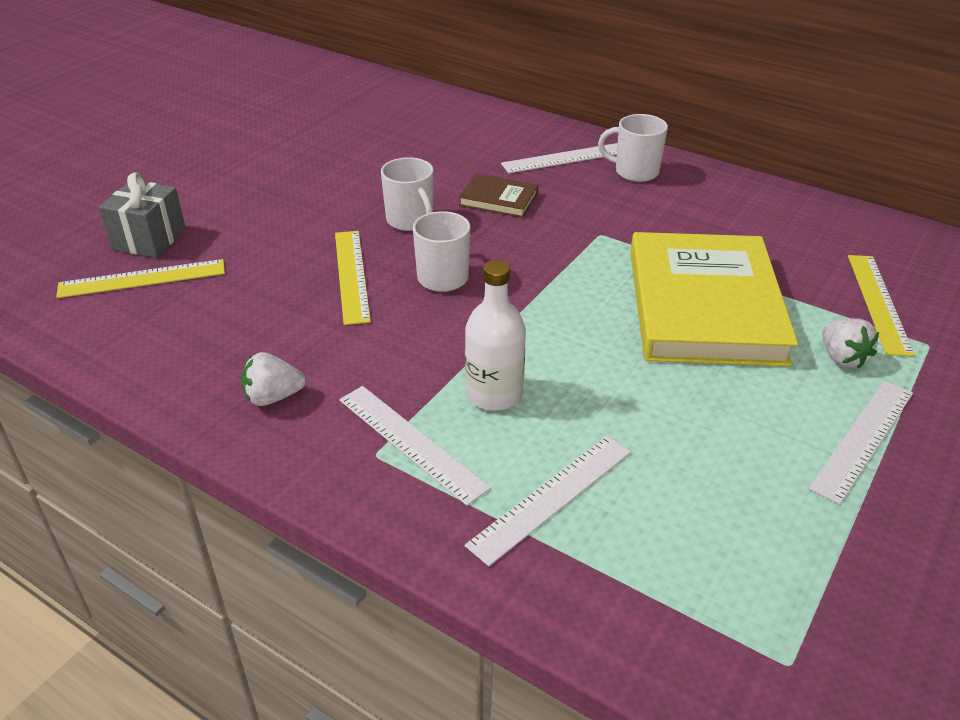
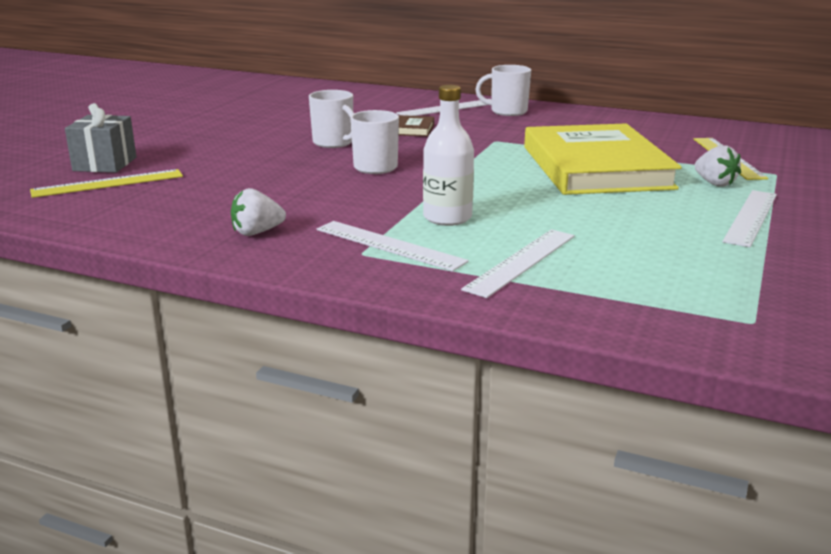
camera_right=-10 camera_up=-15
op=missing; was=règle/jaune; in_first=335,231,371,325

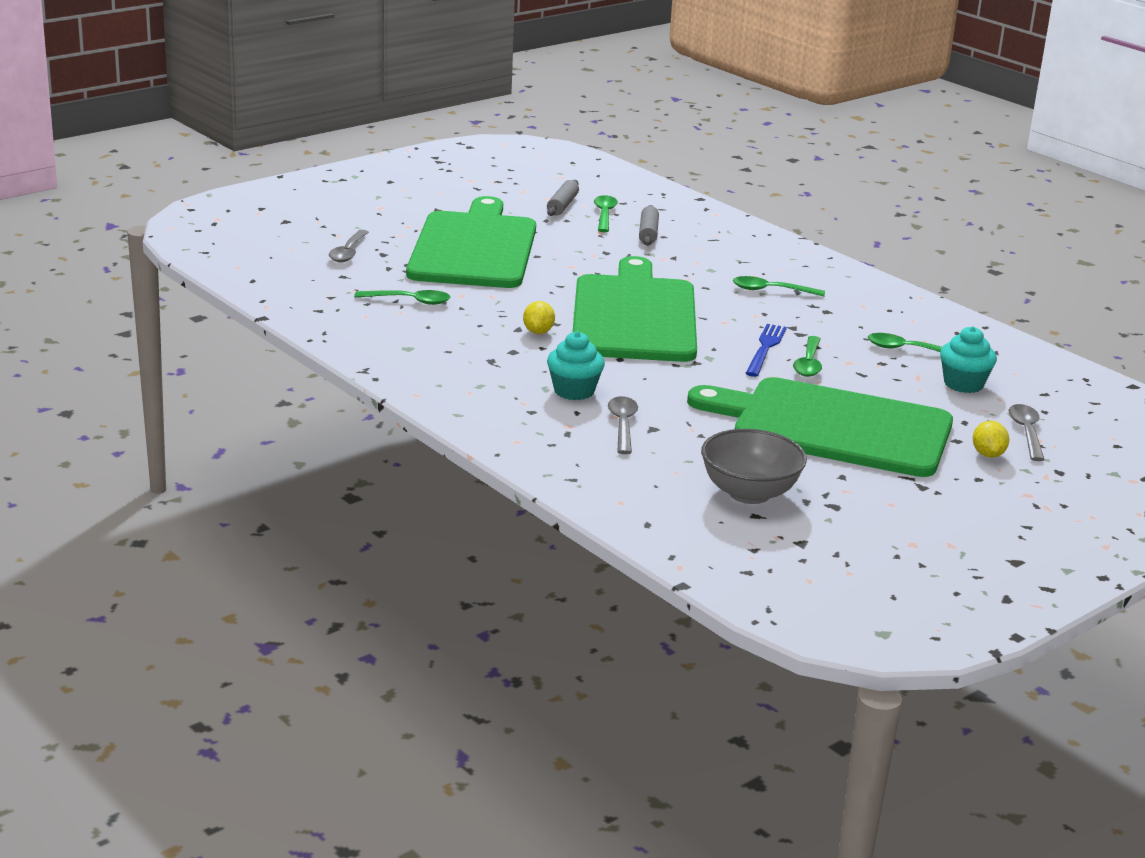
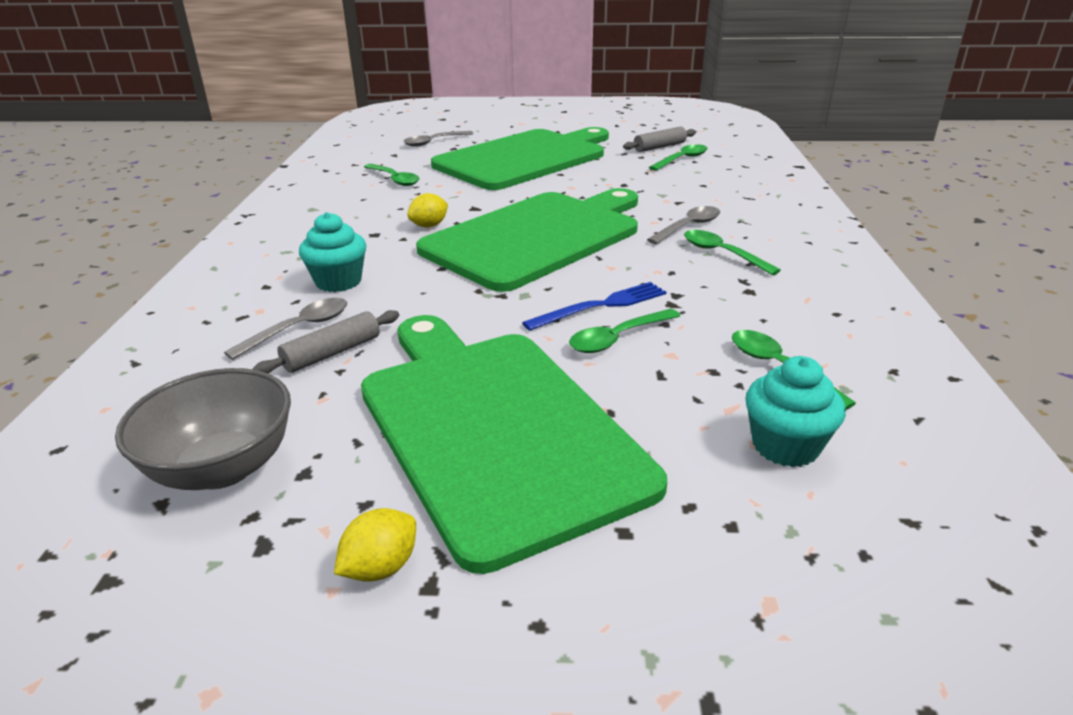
camera_right=45 camera_up=5
op=relocated; was=rouleau à pâtisserie/gris; in_first=639,205,659,246; in_second=252,310,399,374
op=relocated; was=citron/jaune; in_first=973,421,1009,458; in_second=334,508,416,582
op=relocated; was=cuillère/gris; in_first=1009,404,1045,461; in_second=647,206,720,244

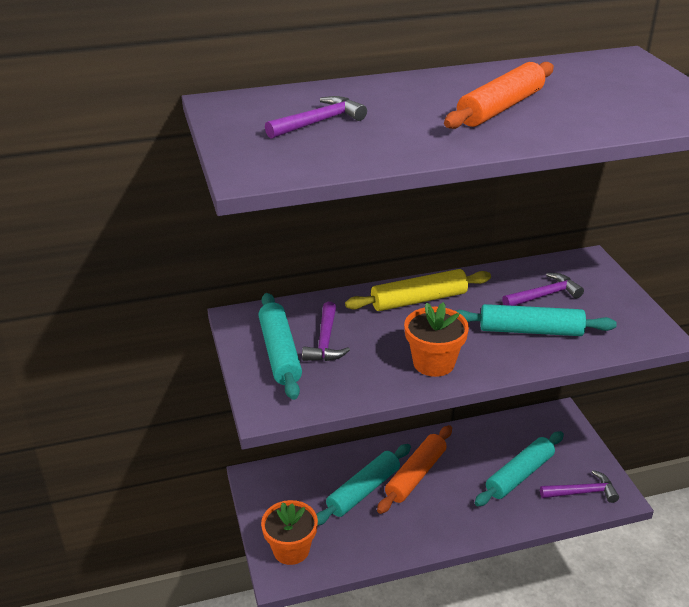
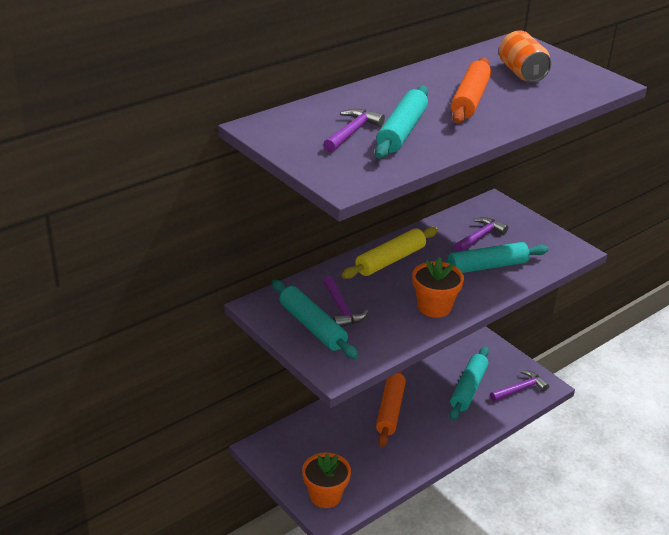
camera_right=-25 camera_up=0
op=appeared; now=canette/orange; in_second=499,30,551,82
op=relocated; was=rouleau à pâtisserie/turquoise; in_first=316,444,411,526; in_second=375,86,428,158

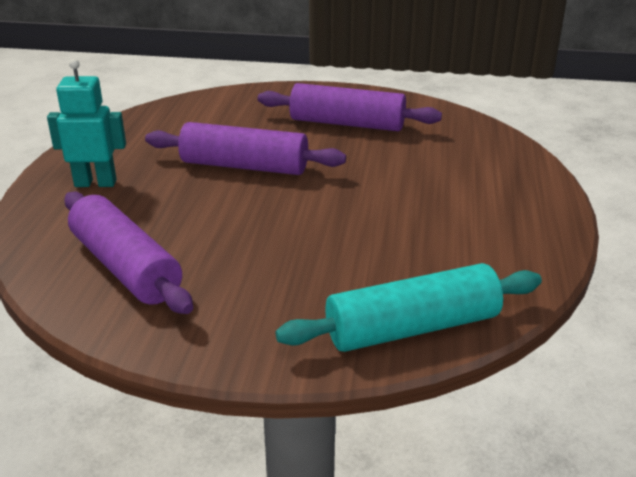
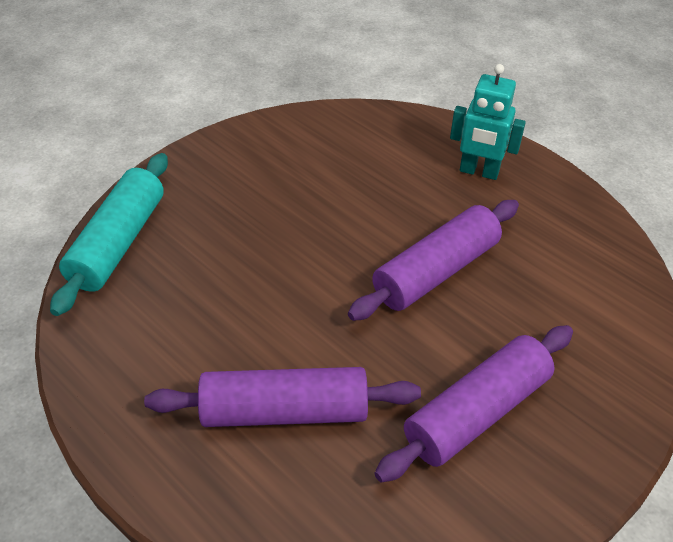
camera_right=125 camera_up=15
op=relocated; was=rouleau à pâtisserie/violet; in_first=64,192,193,314; in_second=144,367,421,427
op=spun; was=robot/turquoise; in_first=47,59,126,187; in_second=450,64,526,180; clockwise=75

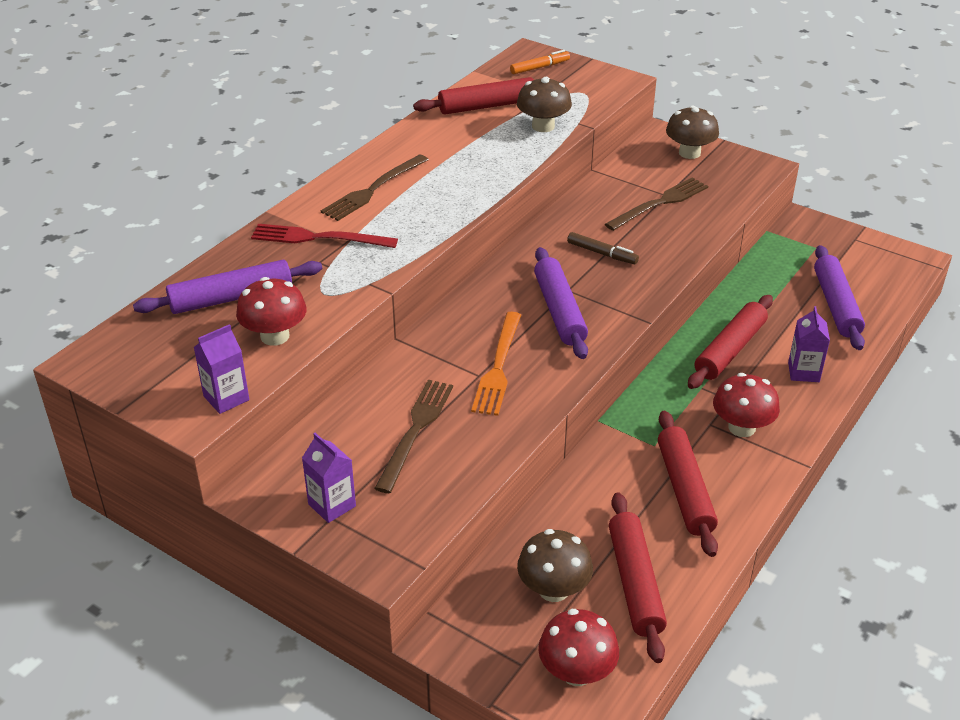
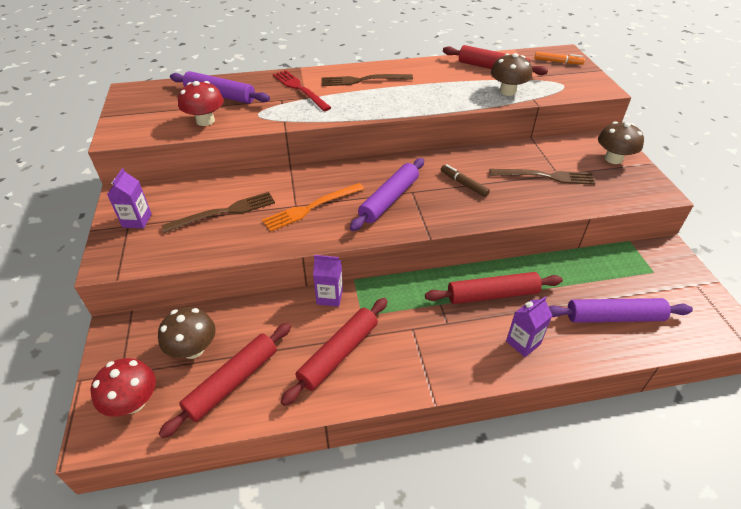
camera_right=45 camera_up=5
op=missing; was=champignon/rouge; in_first=713,373,780,437
op=relocated; was=brique de lait/violet; in_first=194,324,249,414; in_second=313,255,343,307
op=spun; was=feutre/marron; in_first=567,232,639,264; in_second=441,164,490,197; clockwise=150
op=spun; was=rouleau à pâtisserie/violet; in_first=814,245,865,350; in_second=549,298,693,323; clockwise=45

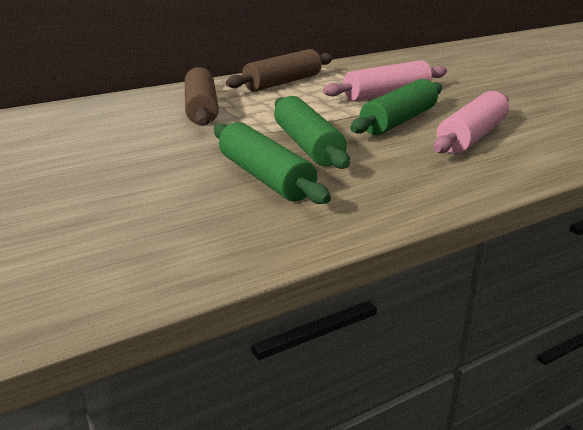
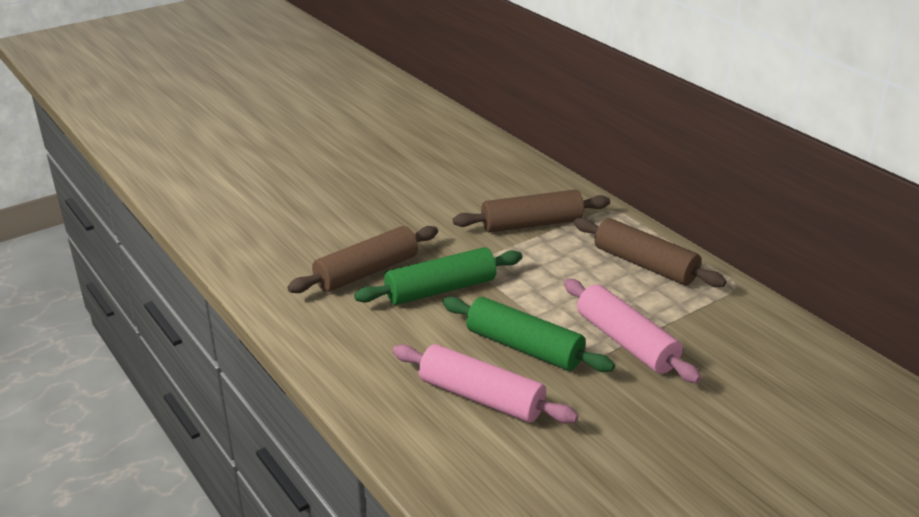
camera_right=85 camera_up=5
op=colour; was=rouleau à pâtisserie/vert; now=rouleau à pâtisserie/marron; in_first=214,122,331,204; in_second=287,226,438,293

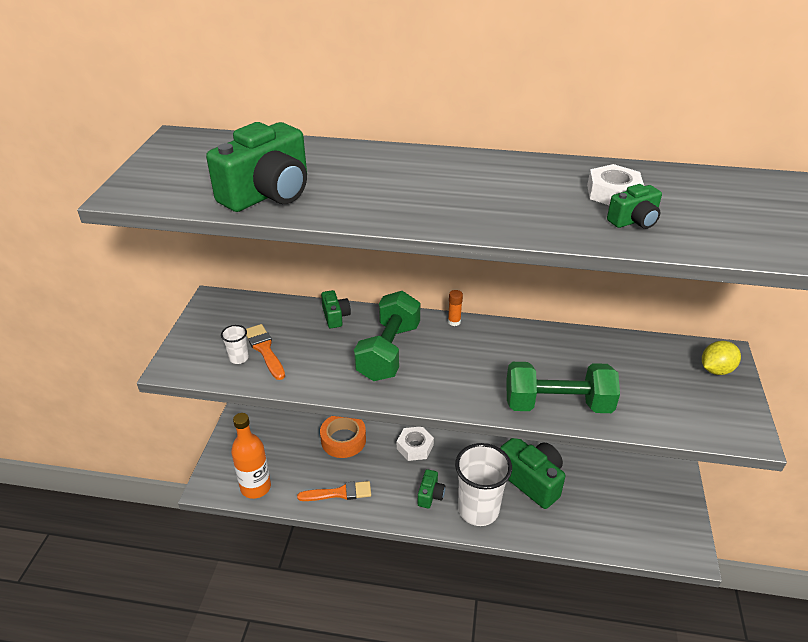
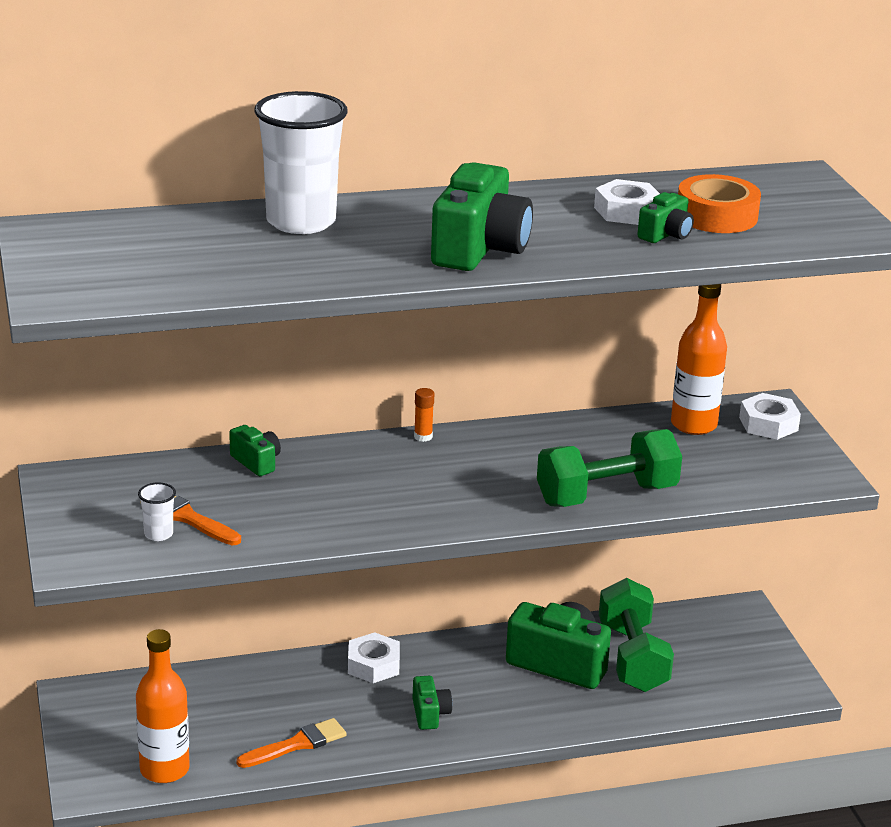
camera_right=-25 camera_up=-10
op=appeared; now=bouteille/orange; in_second=671,284,727,435
op=relocated; was=appareil photo/vert; in_first=206,122,307,212; in_second=431,162,533,271
op=relocated; was=ruban adhésif/orange; in_first=320,416,366,458; in_second=678,174,761,233
op=relocated; was=haltère/vert; in_first=354,291,420,381; in_second=599,578,674,692
op=relocated; was=gobelet/blanc; in_first=455,443,512,526; in_second=255,91,348,234
op=exchanged; was=citron/jaune; now=écrou/blanc; in_first=702,341,741,375; in_second=739,393,801,440

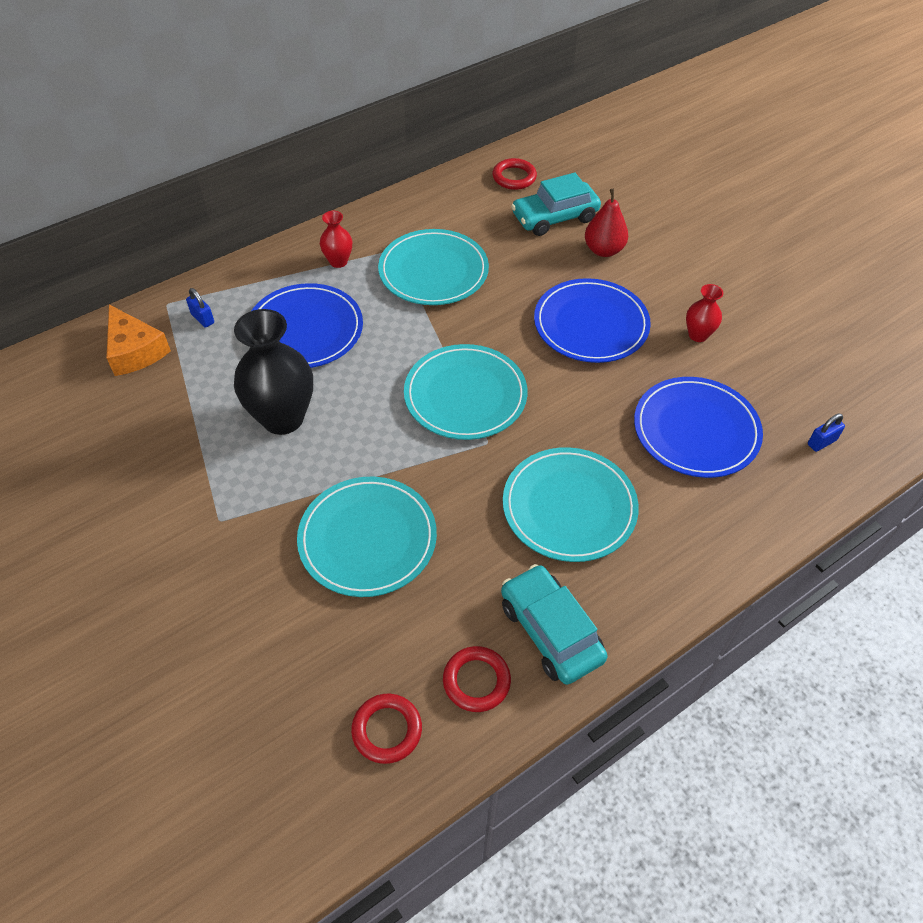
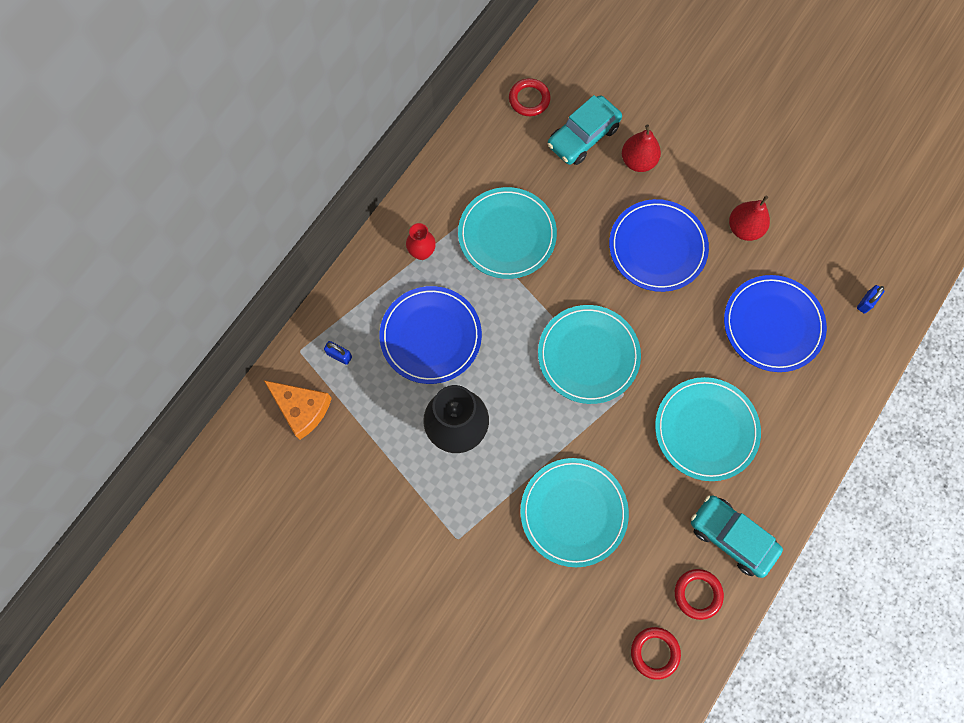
camera_right=-20 camera_up=20
op=exchanged; was=vase/rouge; now=poire/rouge; in_first=686,284,723,342; in_second=729,196,770,241

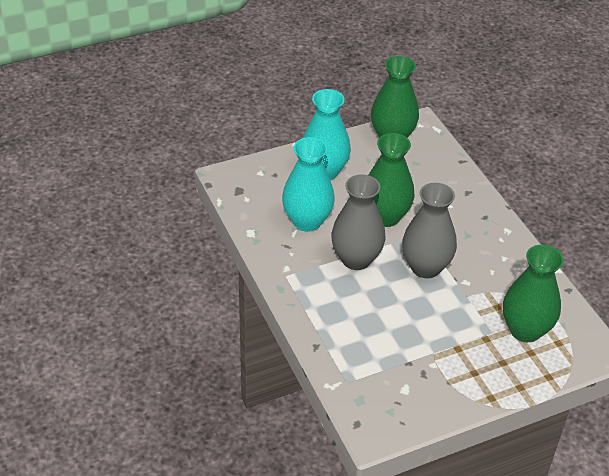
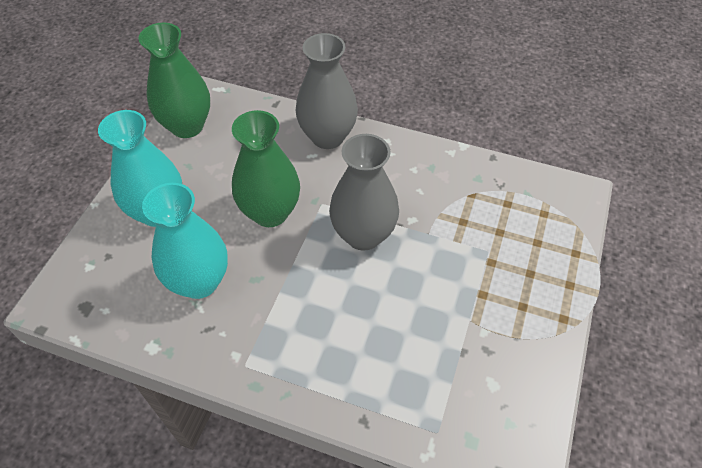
camera_right=-45 camera_up=10
op=missing; was=vase/vert; in_first=503,245,564,342
op=relocated; was=vase/gris; in_first=331,174,386,270; in_second=296,33,358,149

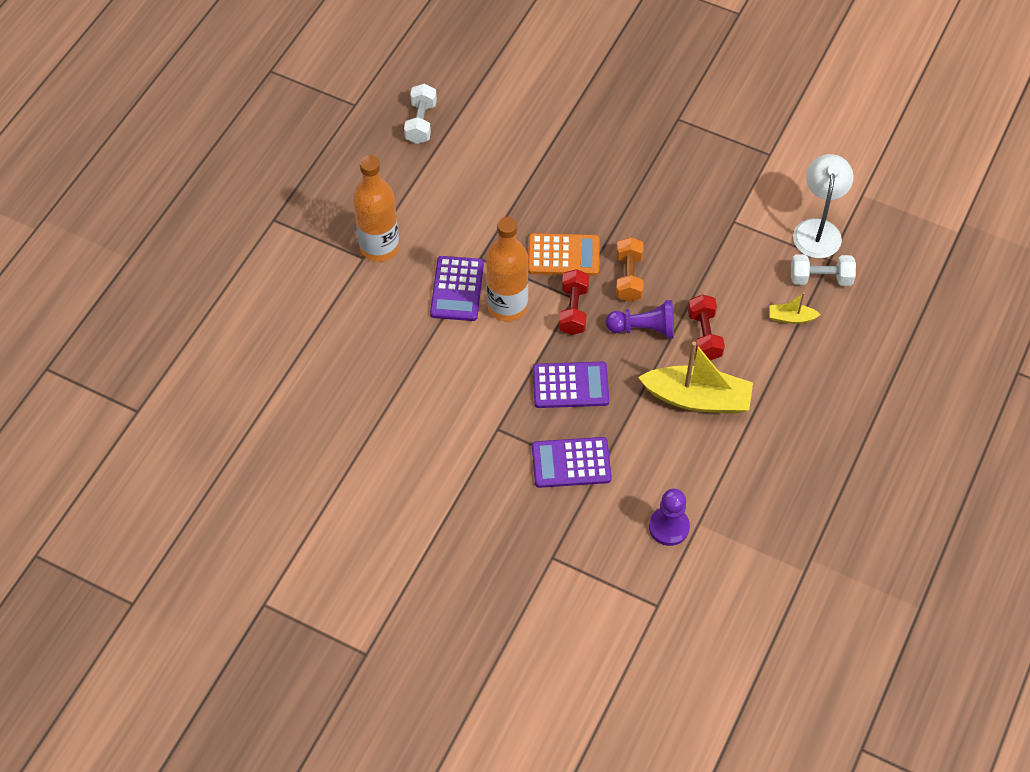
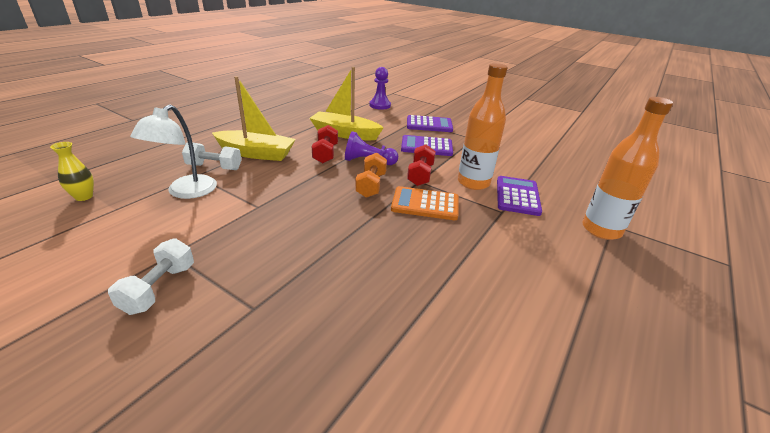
camera_right=-175 camera_up=-25
op=appeared; now=vase/jaune; in_second=50,142,94,201
op=relocated; was=haltère/blanc; in_first=404,84,437,144; in_second=108,238,194,315
op=size; was=bateau/jaune; in_first=769,293,821,324; in_second=212,76,296,161; ratio=2.15

